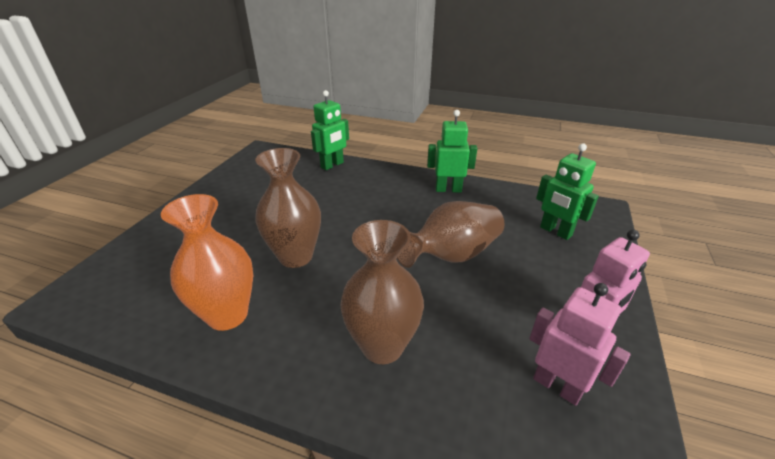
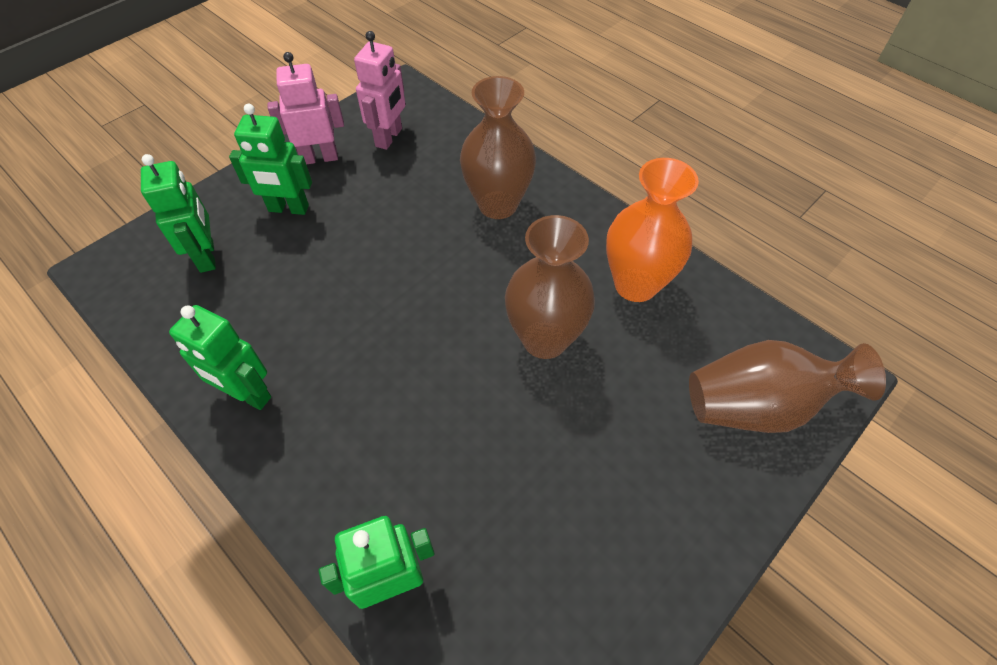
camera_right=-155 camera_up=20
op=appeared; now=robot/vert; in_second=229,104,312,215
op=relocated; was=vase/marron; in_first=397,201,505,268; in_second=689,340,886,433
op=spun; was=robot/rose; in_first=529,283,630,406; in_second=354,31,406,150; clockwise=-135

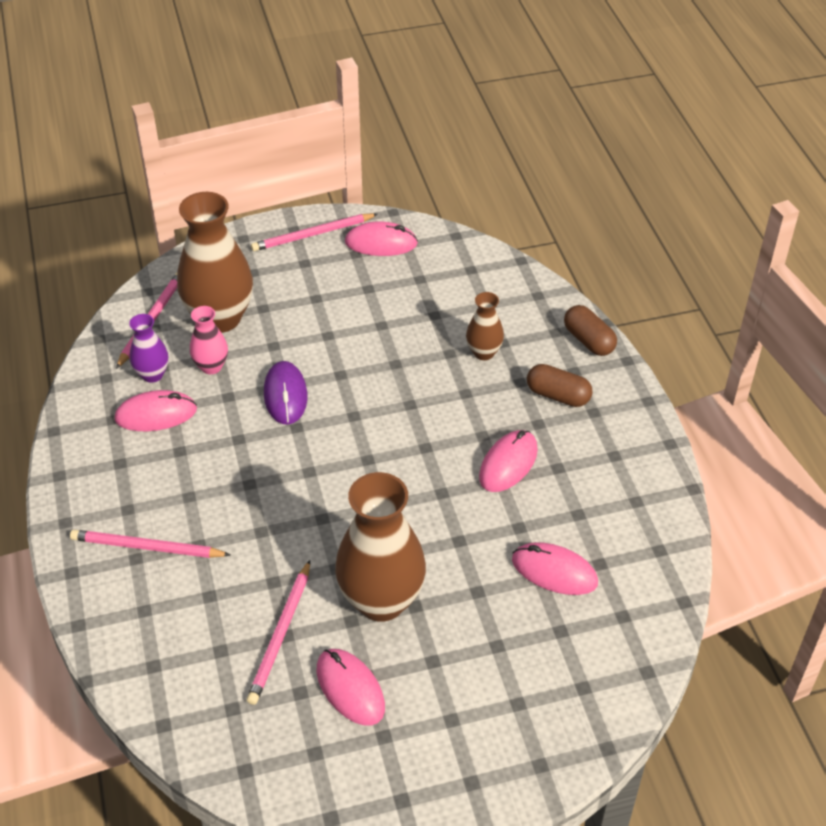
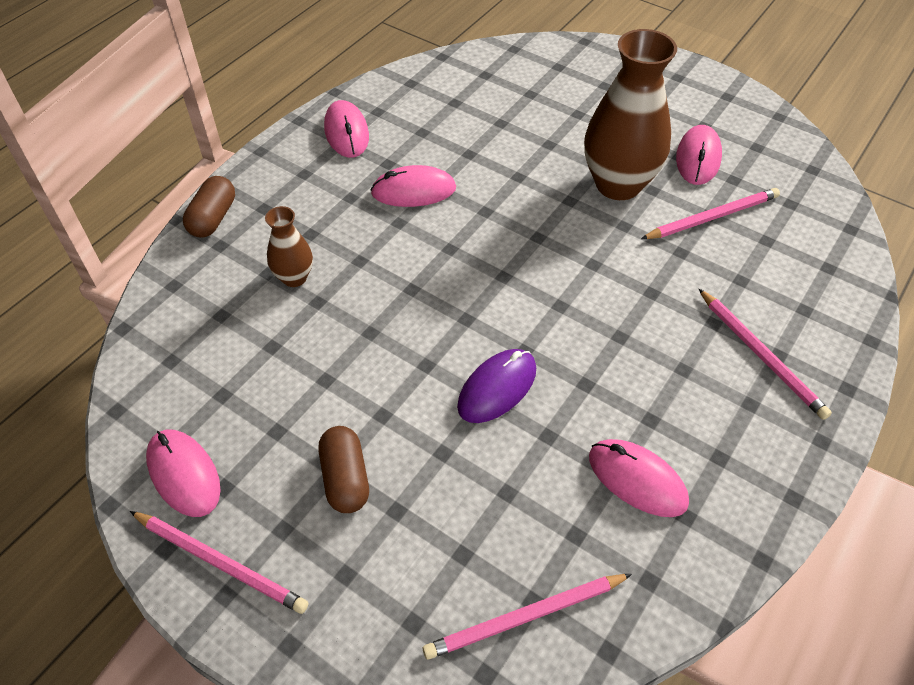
camera_right=-130 camera_up=5
op=missing; was=vase/violet; in_first=129,314,168,383
op=missing; was=vase/marron; in_first=177,192,253,333
op=missing; was=vase/rose; in_first=190,306,228,374
op=relocated; was=souris/rose; in_first=512,542,598,595; in_second=324,100,369,158
op=relocated; was=gélule/marron; in_first=527,364,593,407; in_second=319,426,369,513

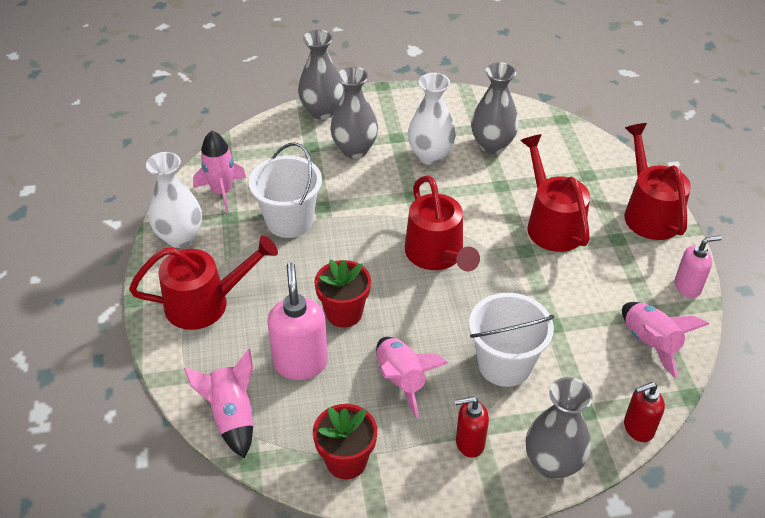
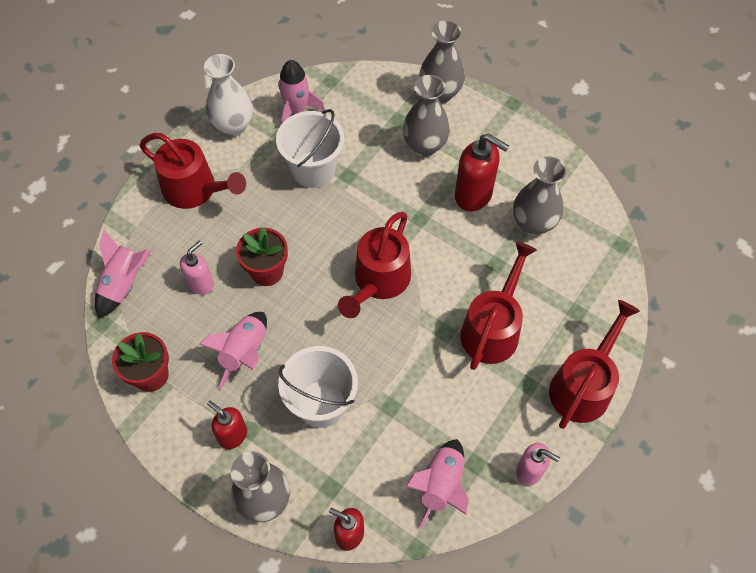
camera_right=45 camera_up=15
op=exchanged; was=vase/blanc; now=distributeur de savon/rouge; in_first=408,73,456,165; in_second=455,133,509,212
op=size; was=distributeur de savon/rose; in_first=267,262,328,380; in_second=180,240,214,295; ratio=0.62

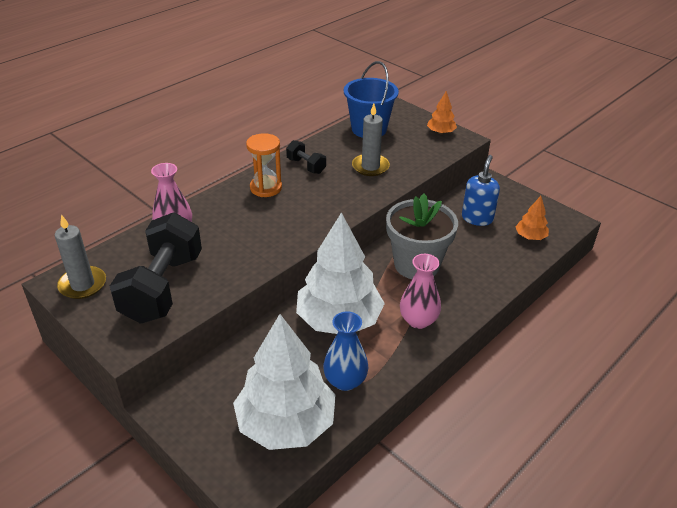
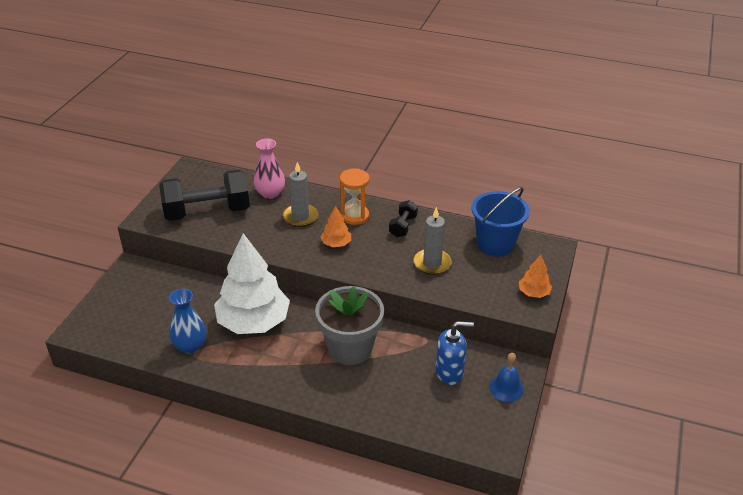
camera_right=65 camera_up=0
op=missing; was=arbre/blanc; in_first=233,314,335,450
op=missing; was=vase/rose; in_first=400,254,441,329
op=appeared; now=cloche/bleu; in_second=489,353,524,402
op=relocated; was=bougie/gris; in_first=55,214,106,299; in_second=283,162,318,227
op=relocated; was=arbre/orange; in_first=516,196,549,240; in_second=321,206,351,247

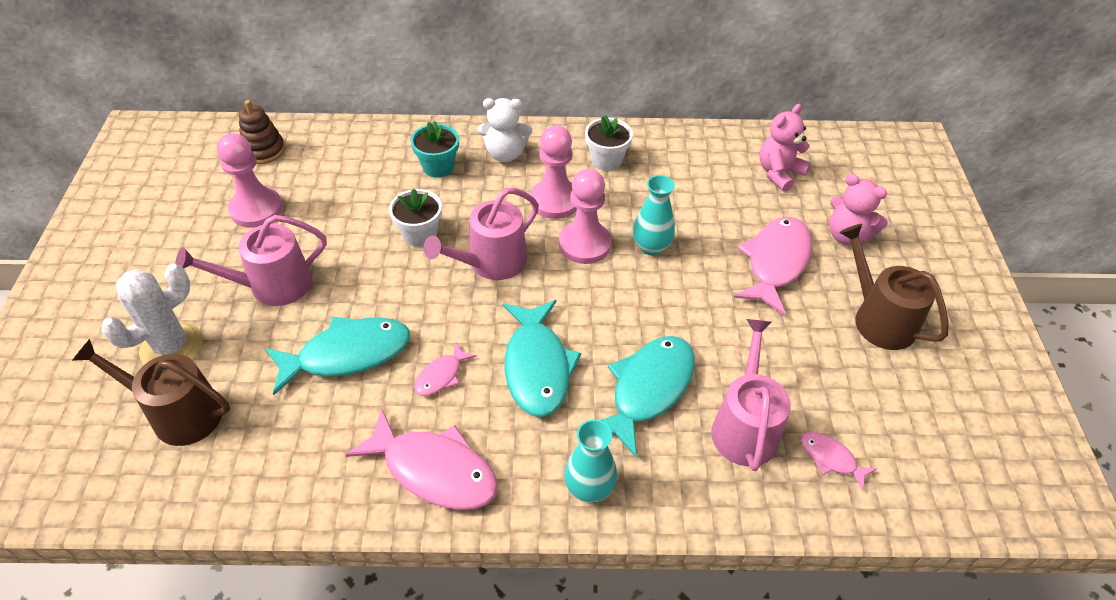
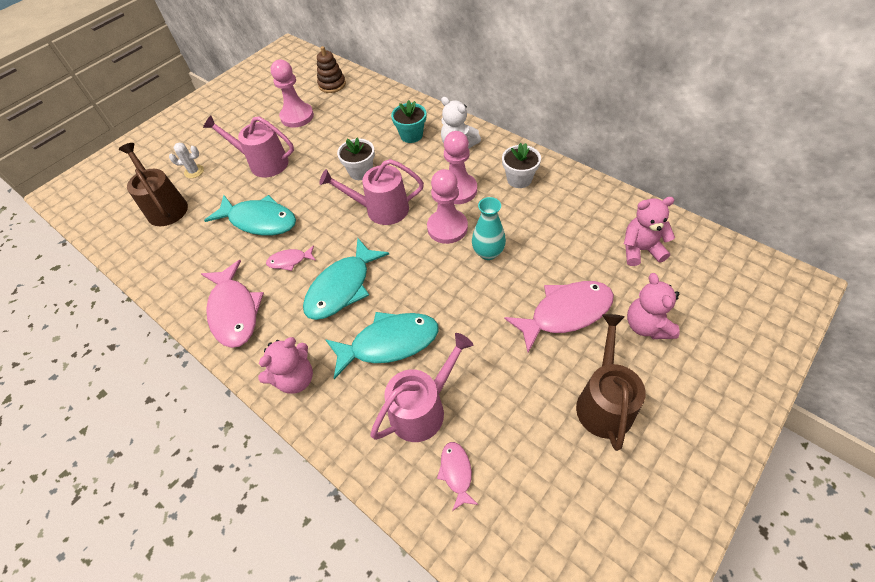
camera_right=45 camera_up=5
op=exchanged; was=vase/turquoise; now=ours en peluche/rose; in_first=564,419,617,503; in_second=258,337,313,394
op=size; was=cactus/blanc; in_first=101,263,203,365; in_second=169,143,204,178; ratio=0.53

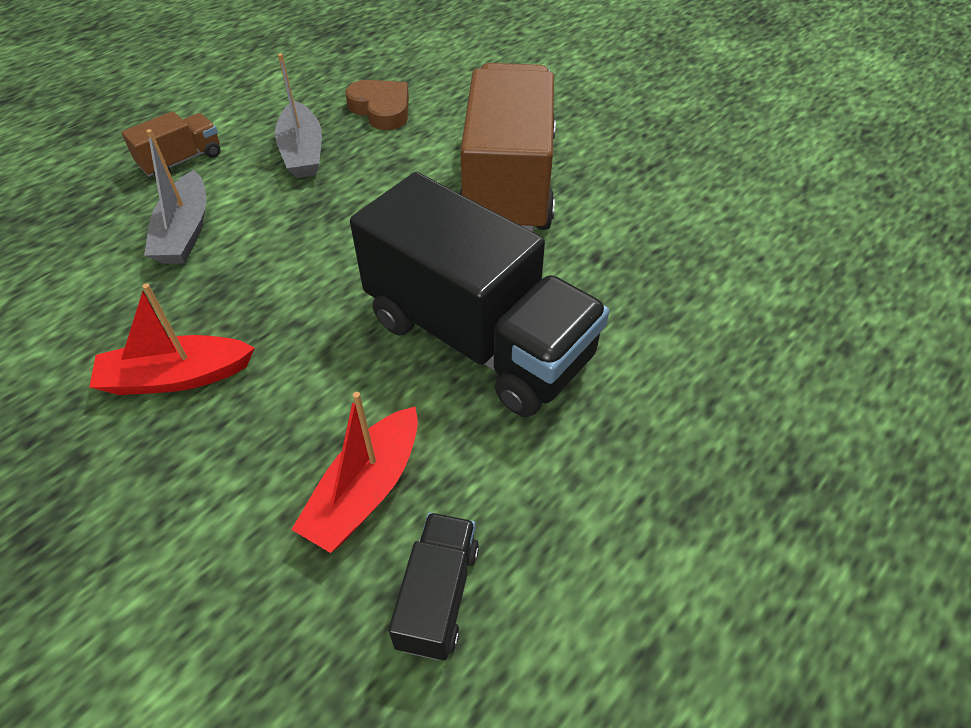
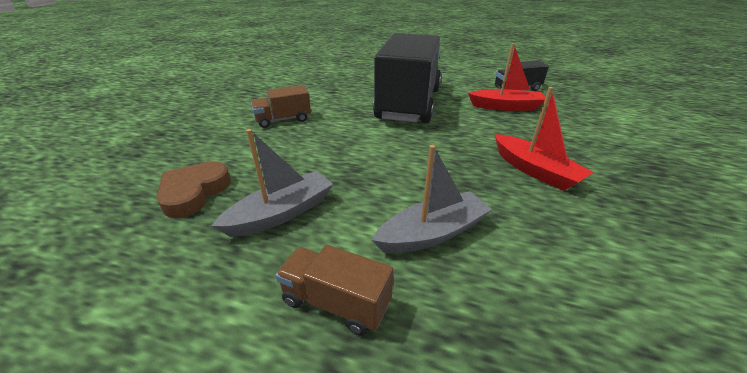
camera_right=-115 camera_up=-15
op=size; was=camion/marron; in_first=460,63,556,232; in_second=251,85,311,128; ratio=0.43

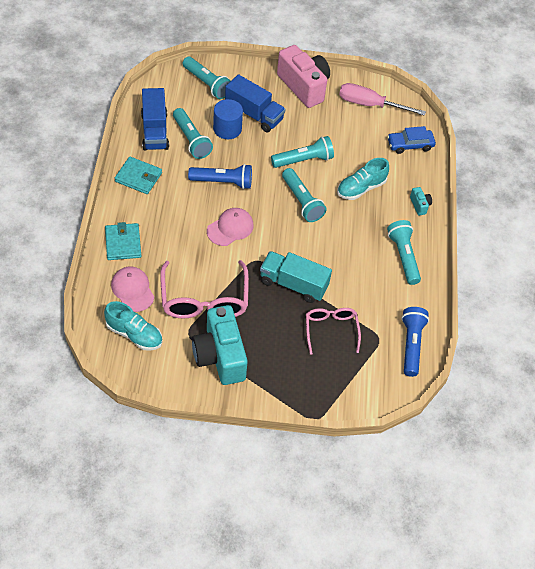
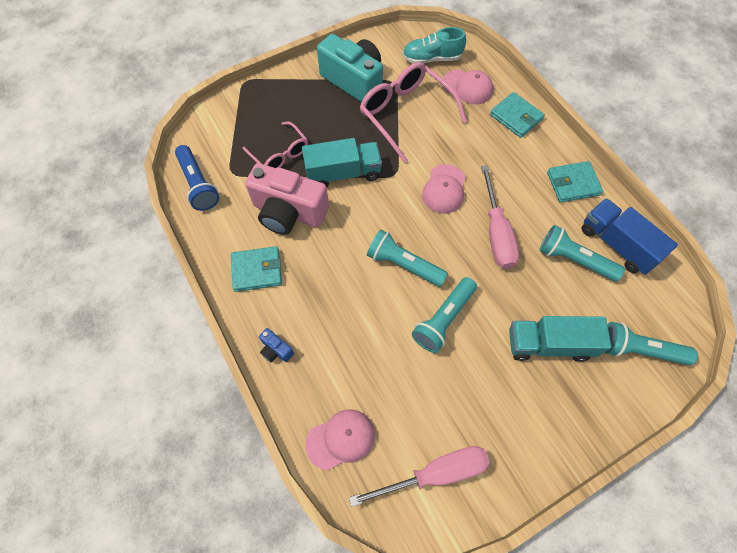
camera_right=150 camera_up=10
op=missing; was=cylindre/bleu; in_first=213,99,243,139
op=missing; was=chaussure/turquoise; in_first=337,158,389,200
op=relocated; was=appareil photo/rose; in_first=277,45,330,108; in_second=245,163,329,235
op=exchanged; was=lampe de poche/bleu; now=tournevis/rose; in_first=188,164,252,189; in_second=481,165,519,269
op=exchanged; was=voiture/bleu; now=casquette/rose; in_first=387,126,436,154; in_second=305,409,375,470
op=exchanged; was=lampe de poche/turquoise; now=portefeuille/turquoise; in_first=387,220,421,285; in_second=231,246,282,292
op=colour; was=camion/bleu; now=camion/turquoise; in_first=225,74,286,132; in_second=509,316,611,362
op=colour; was=appareil photo/turquoise; now=appareil photo/bleu; in_first=410,187,432,216; in_second=259,328,294,363

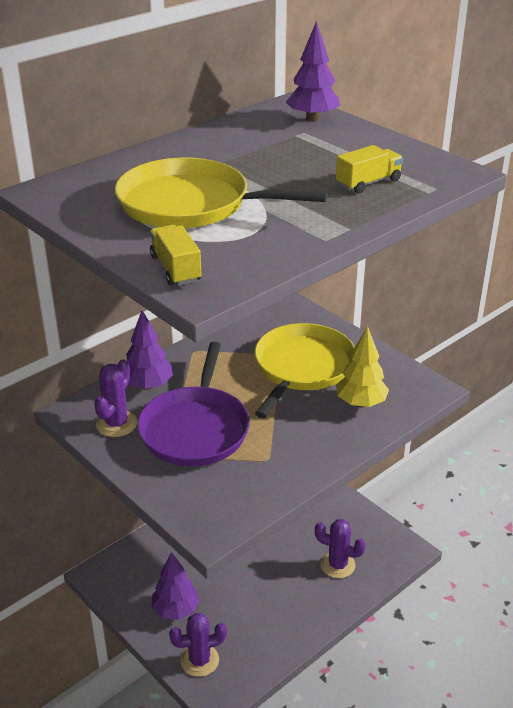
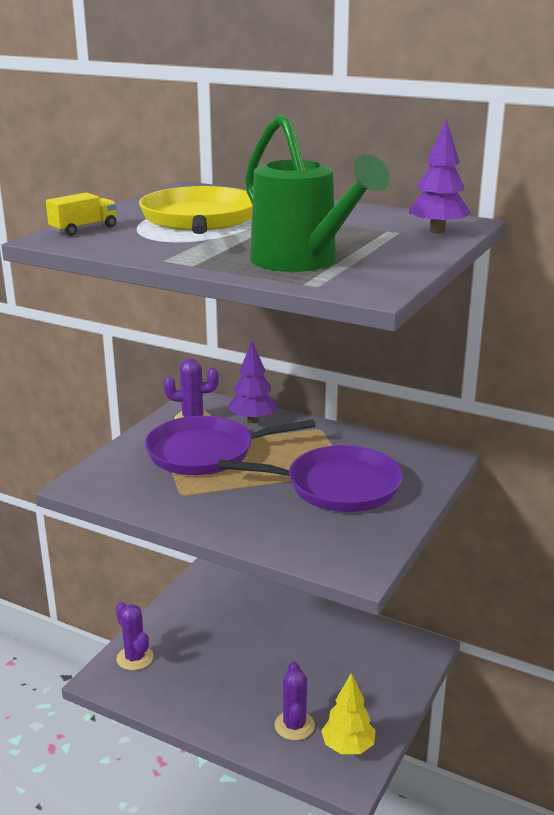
camera_right=70 camera_up=-10
op=missing; was=arbre/violet; in_first=152,552,200,620
op=relocated; was=arbre/jaune; in_first=336,326,389,407; in_second=321,673,376,754
op=exchanged; was=camion/jaune; now=arrosoir/vert; in_first=336,145,403,193; in_second=245,114,390,272
op=colour; was=poêle/jaune; now=poêle/violet; in_first=255,323,355,418; in_second=218,445,403,512

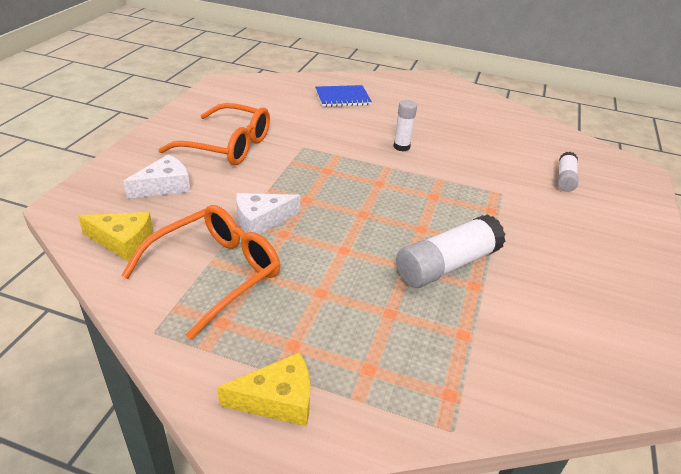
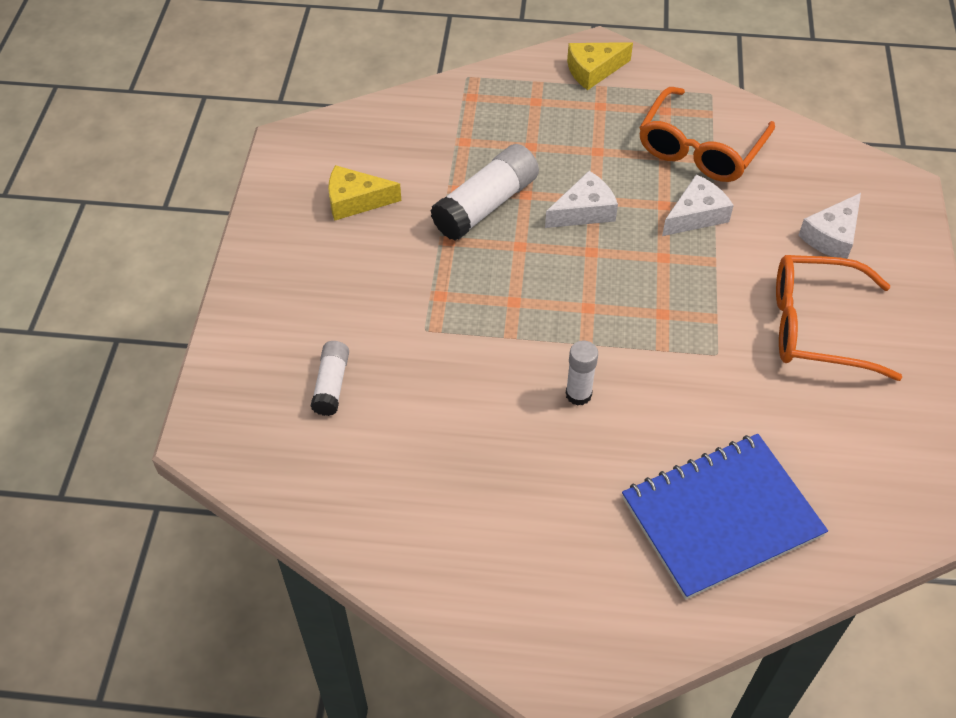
camera_right=170 camera_up=15
op=appeared; now=fromage/blanc; in_second=545,171,618,228
op=relocated; was=fromage/jaune; in_first=78,212,153,262; in_second=328,165,401,221
op=size; was=carnet/bleu; in_first=315,85,372,107; in_second=622,434,828,600; ratio=1.71

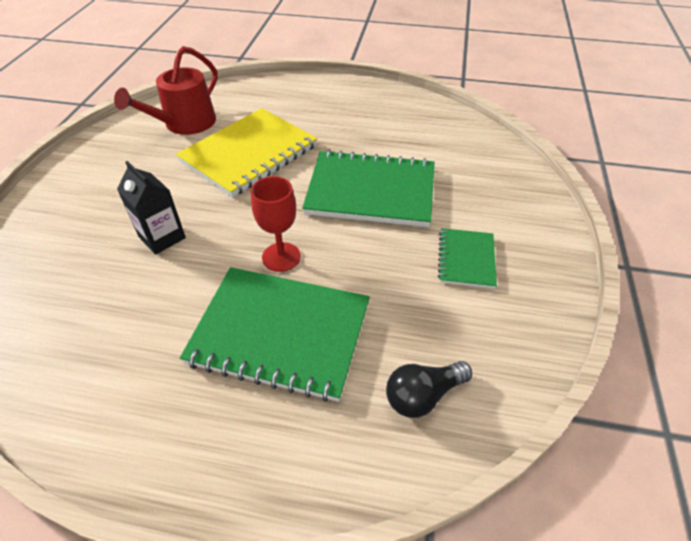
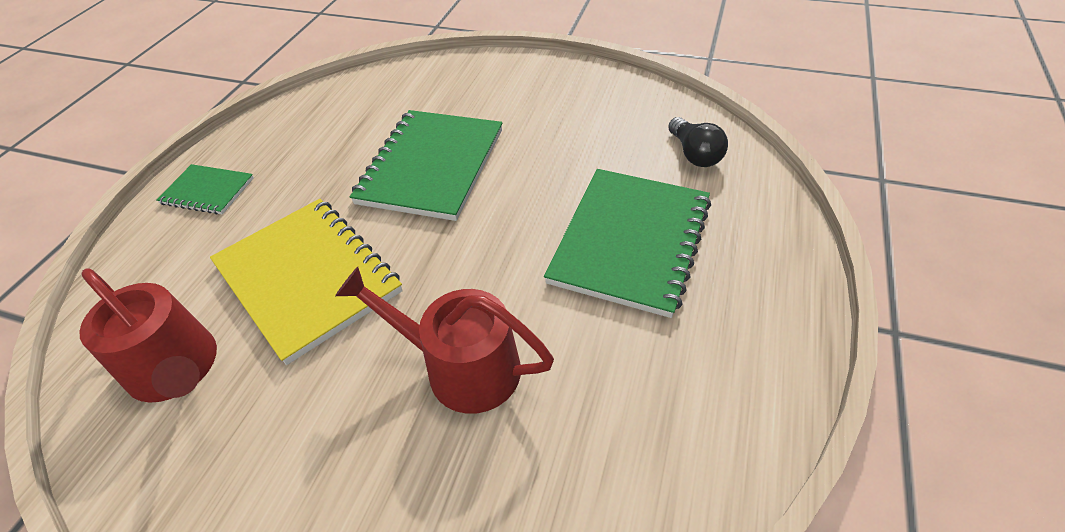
camera_right=-80 camera_up=0
op=missing; was=verre à pied/rouge; in_first=251,176,301,272
op=relocated; was=carnet/vert; in_first=438,228,497,289; in_second=157,164,254,215
op=exchanged; was=brique de lait/noir; now=arrosoir/rouge; in_first=117,161,186,255; in_second=335,267,554,414

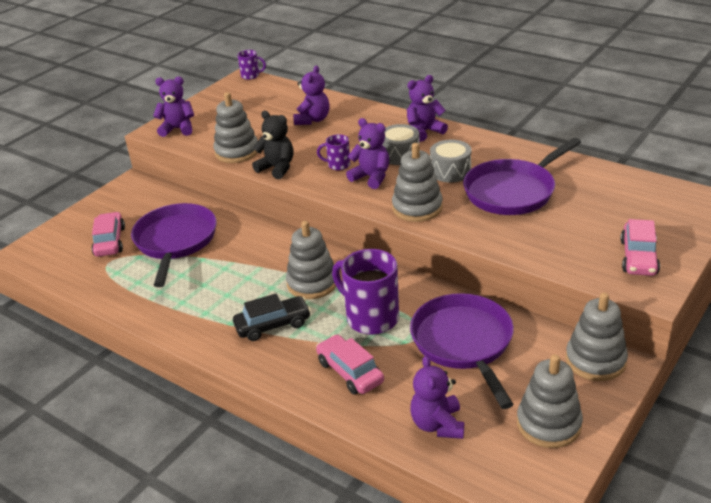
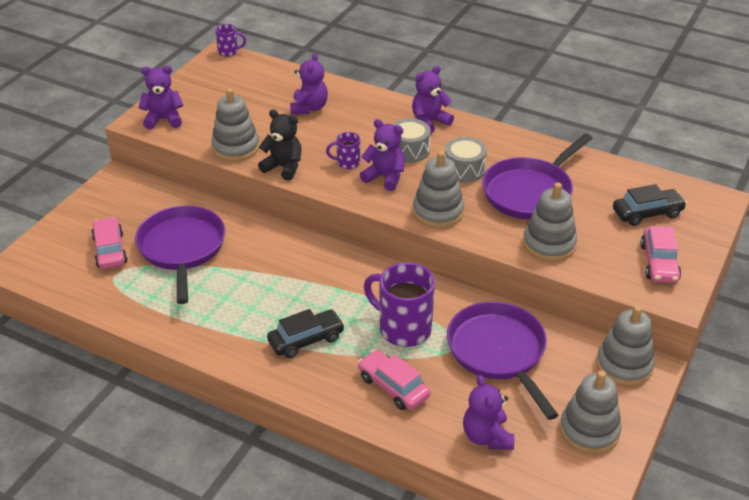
camera_right=-10 camera_up=5
op=appeared; now=voiture/noir; in_second=613,184,687,226
op=relocated; was=jouet à empiler/gris; in_first=286,221,336,299; in_second=523,182,577,262

